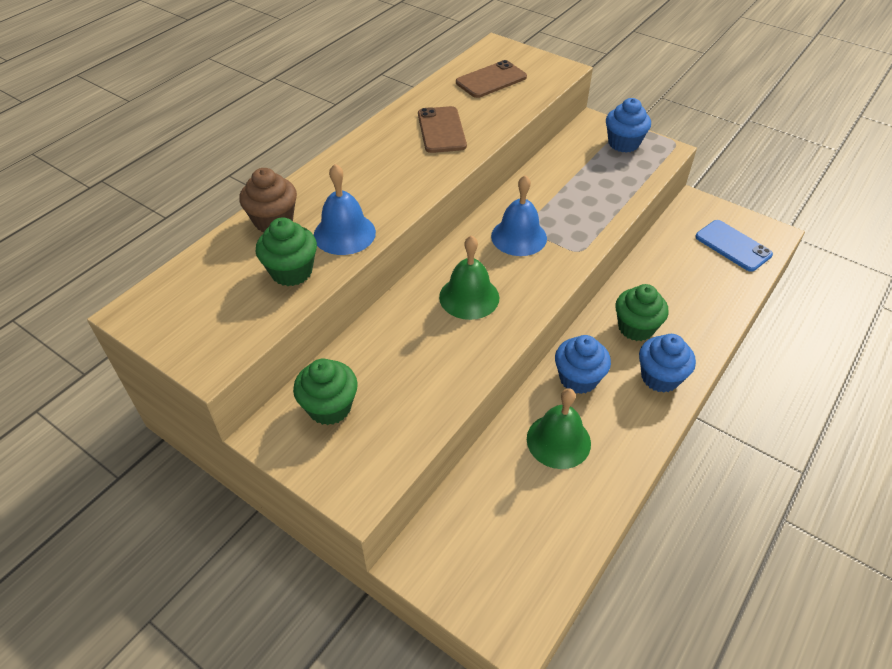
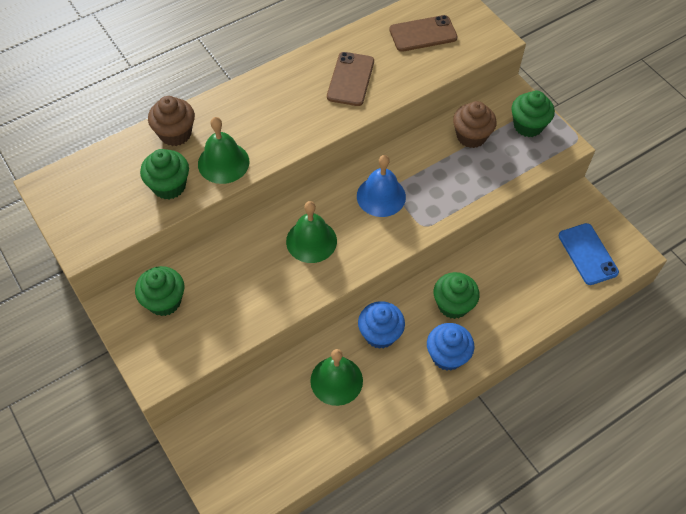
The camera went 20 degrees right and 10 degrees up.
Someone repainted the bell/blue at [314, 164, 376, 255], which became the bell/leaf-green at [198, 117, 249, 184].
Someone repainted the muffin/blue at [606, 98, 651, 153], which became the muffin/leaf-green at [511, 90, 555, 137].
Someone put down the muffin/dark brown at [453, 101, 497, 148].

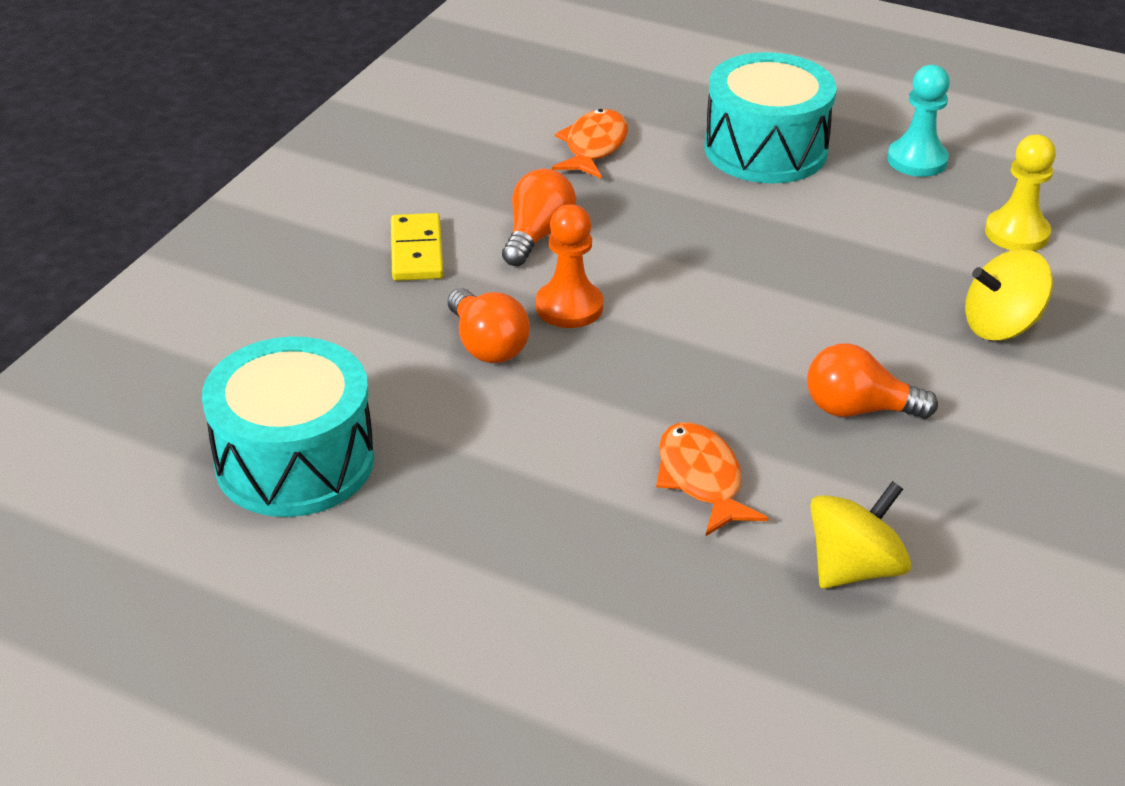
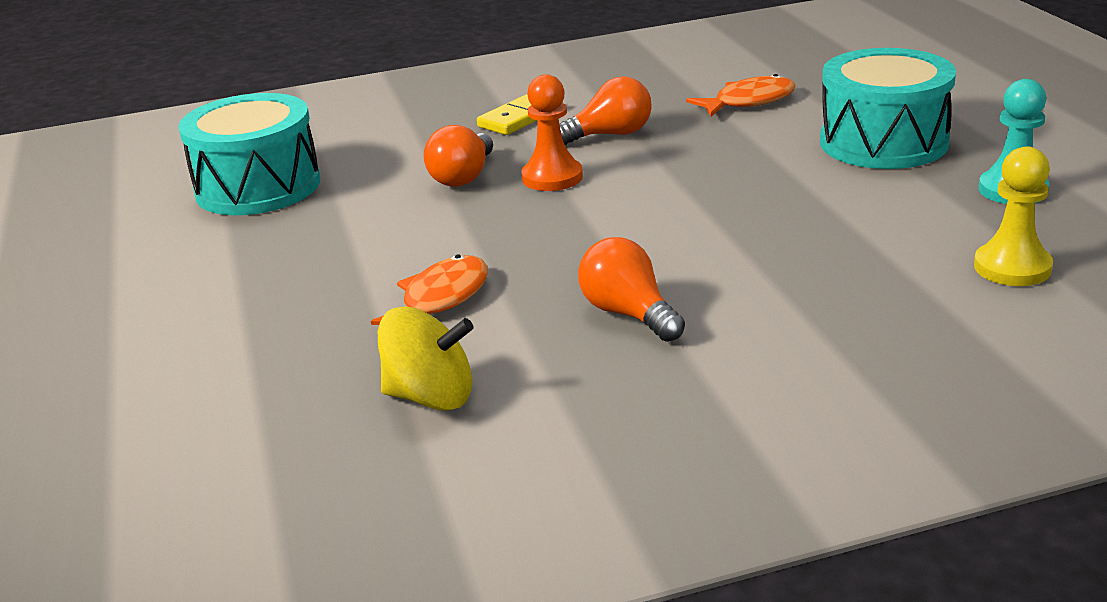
The camera went 50 degrees right and 10 degrees down.
Someone took away the spinning top/yellow at [965, 249, 1053, 341].

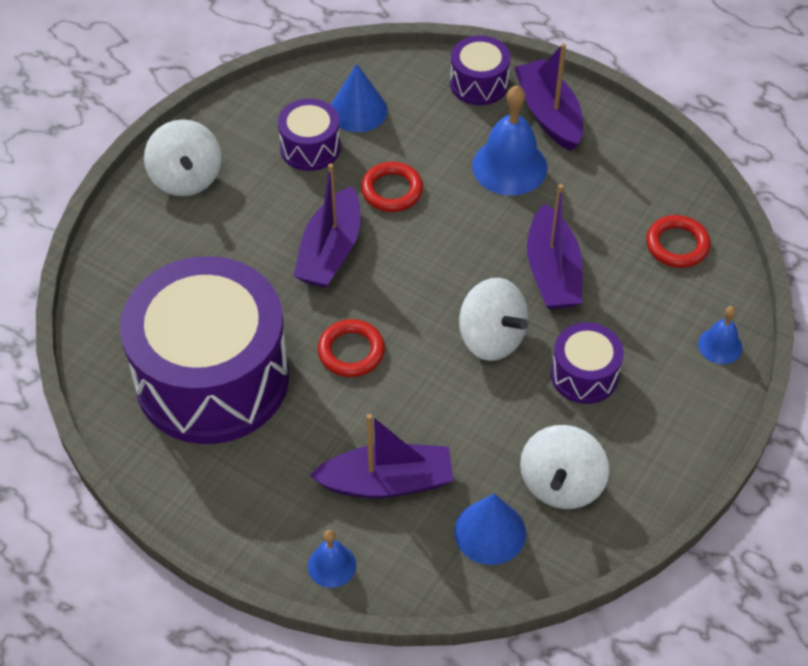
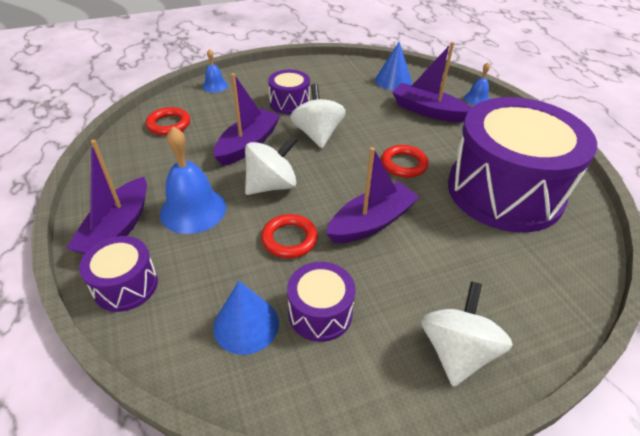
The camera went 145 degrees left and 10 degrees down.
Someone carried the spinning top/white from [520, 425, 609, 509] to [245, 136, 298, 195].

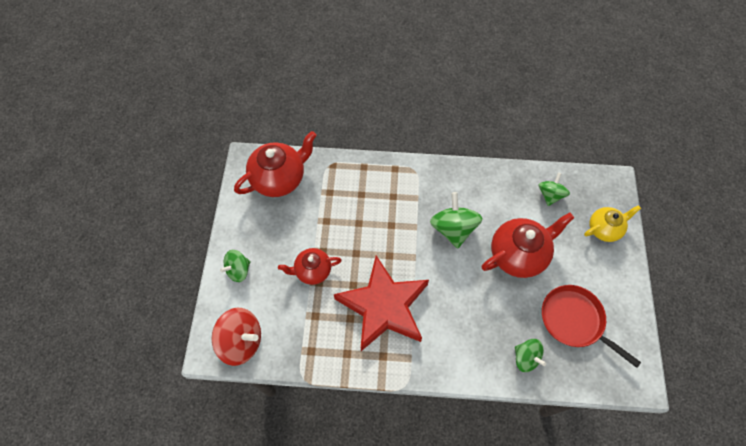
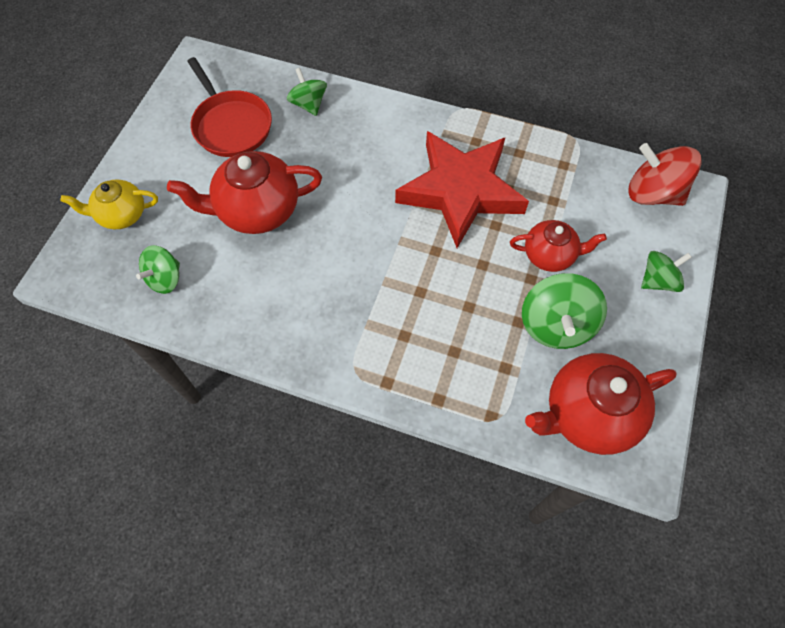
The camera went 165 degrees left and 0 degrees up.
Someone carried the spinning top/leaf-green from [430, 192, 483, 248] to [522, 273, 607, 349].

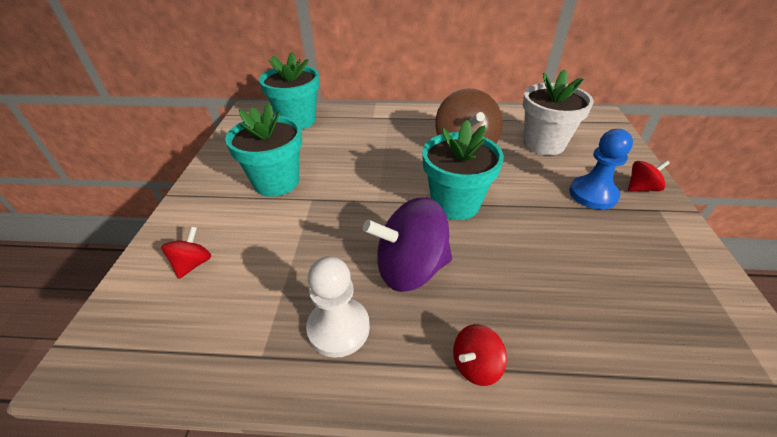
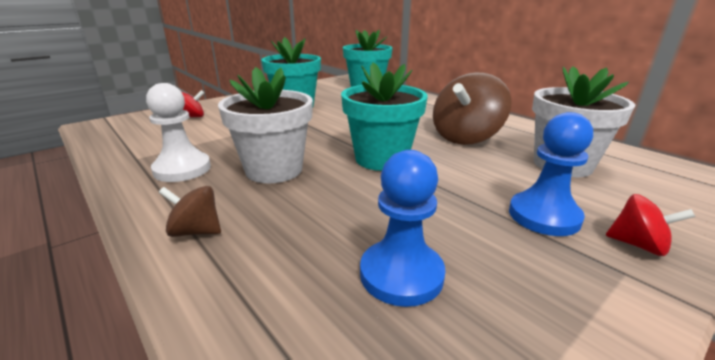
The camera went 45 degrees right and 15 degrees down.
Someone swapped the spinning top/royal purple at [363, 197, 452, 292] for the flower pot/white at [218, 67, 313, 183].
Someone repainted the spinning top/red at [453, 324, 507, 386], which became the spinning top/dark brown at [159, 186, 221, 237].
Someone put down the game pawn/blue at [360, 150, 445, 307].

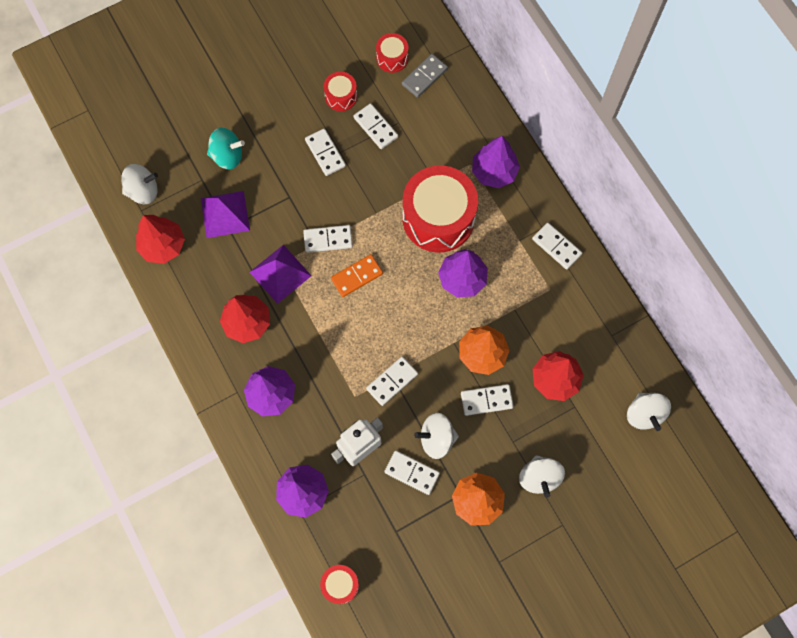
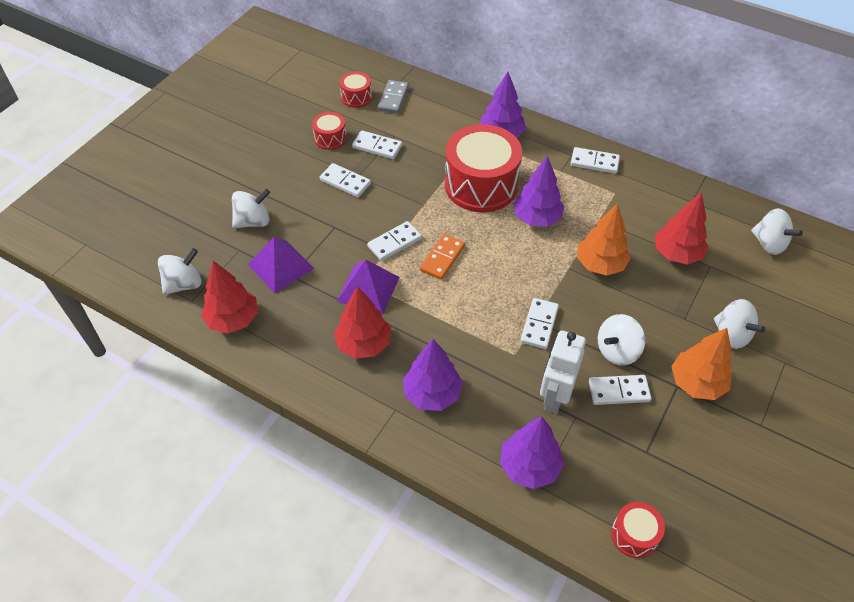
The camera went 30 degrees left and 20 degrees down.
Someone repainted the spinning top/teal at [207, 127, 245, 169], which became the spinning top/white at [232, 189, 270, 228].
Someone took away the domino/white at [461, 384, 514, 416].

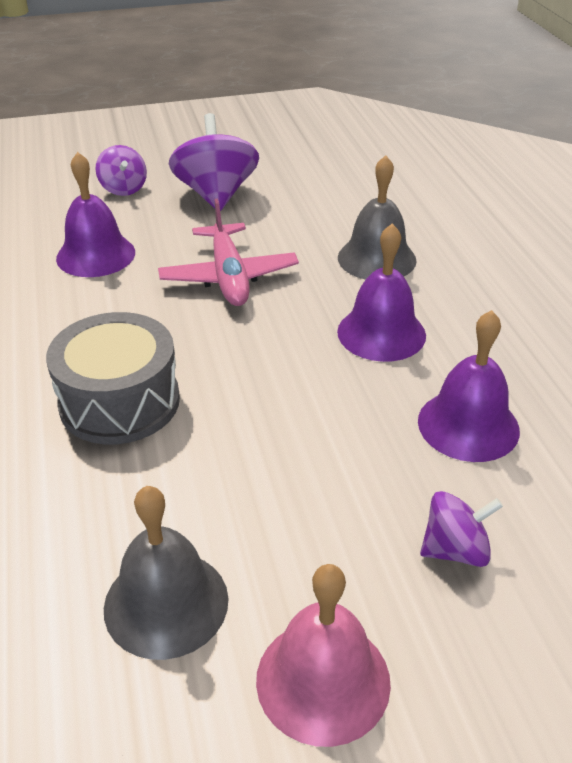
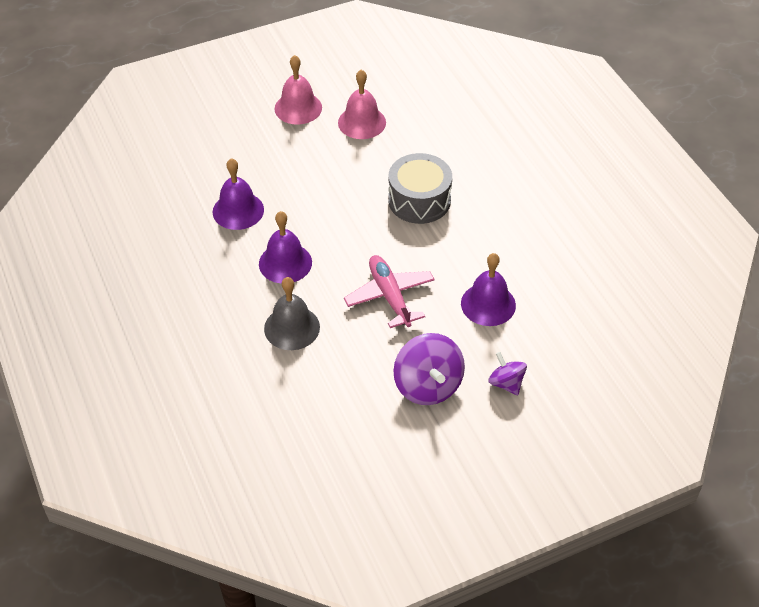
The camera went 170 degrees right and 10 degrees up.
Someone repainted the bell/grey at [104, 486, 229, 660], which became the bell/rose-pink at [338, 70, 386, 139].
Someone took away the spinning top/royal purple at [420, 491, 503, 567].

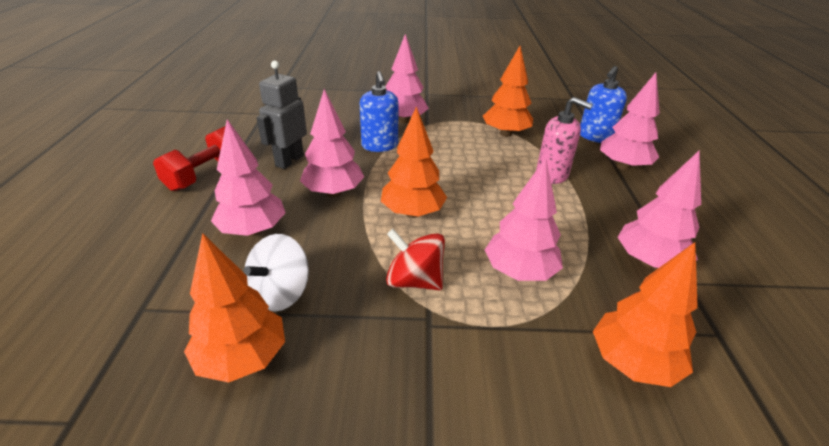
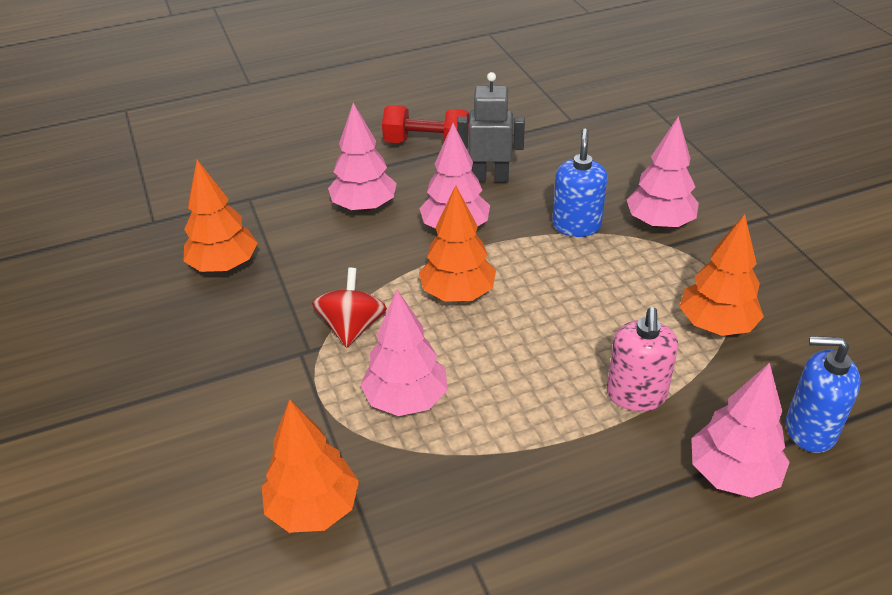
The camera went 70 degrees right and 5 degrees up.
Someone took away the spinning top/white at [243, 234, 309, 312].
Someone rotated the soap dispenser/blue at [360, 71, 399, 152] by 135 degrees clockwise.
Someone took away the tree/rose-pink at [618, 150, 701, 268].

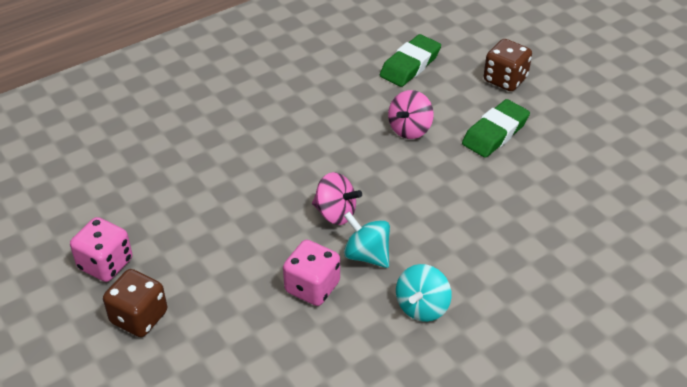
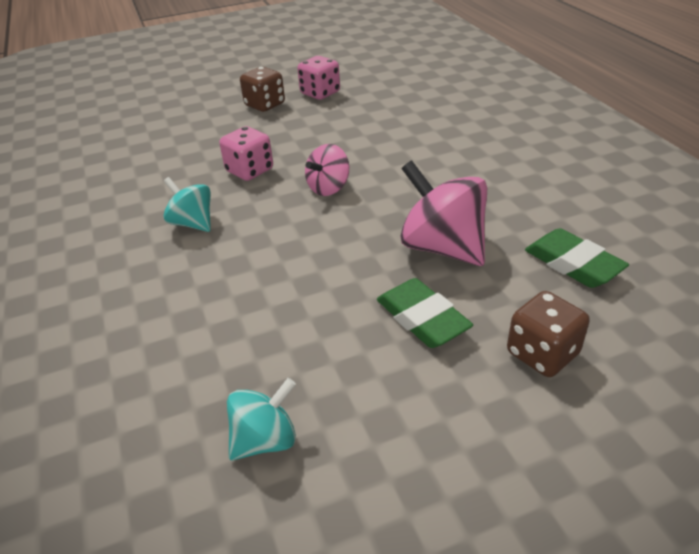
The camera went 105 degrees right and 5 degrees down.
Someone carried the spinning top/teal from [344, 212, 390, 268] to [227, 378, 296, 461].
Someone scaled the spinning top/rose-pink at [388, 90, 434, 139] by 1.68.

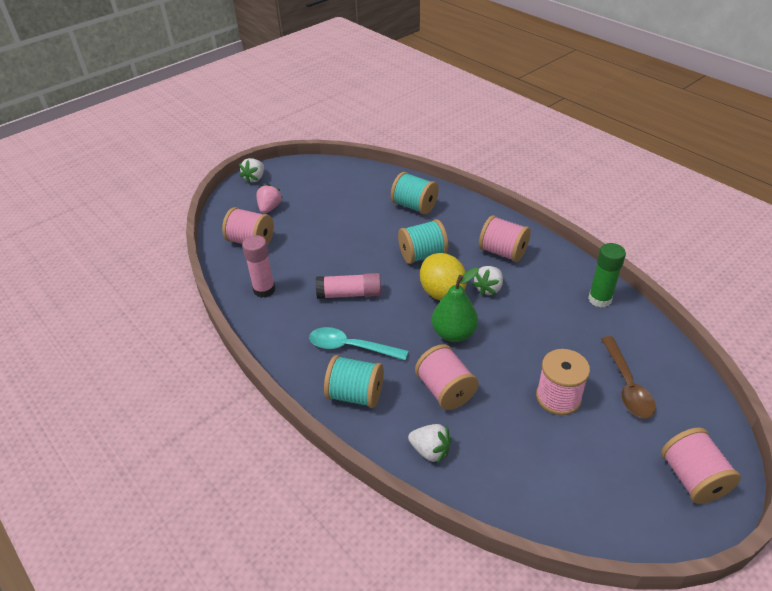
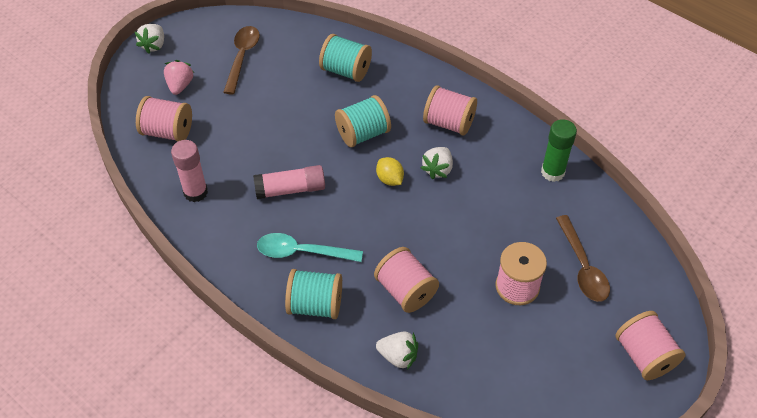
The camera went 10 degrees left and 10 degrees up.
Someone scaled the lemon/yellow at [420, 253, 467, 301] by 0.55.
Someone took away the toy pear/leaf-green at [432, 268, 479, 342].
Someone put down the tablespoon/dark brown at [223, 26, 260, 95].

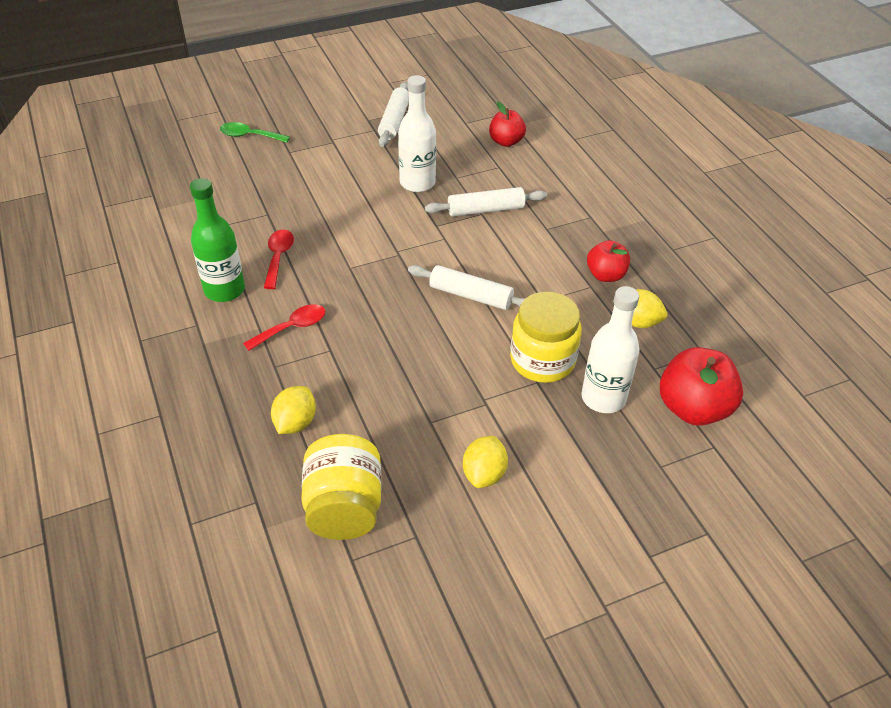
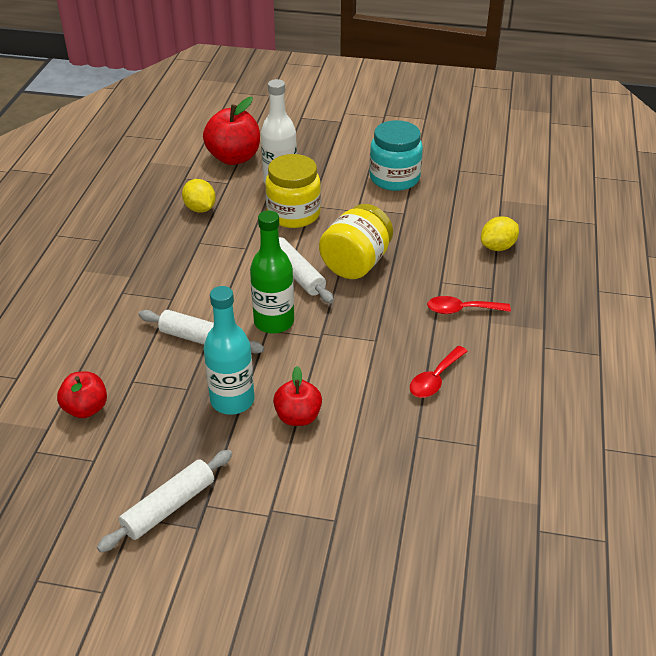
The camera went 145 degrees left and 5 degrees down.
Someone carried the bottle/leaf-green from [190, 178, 245, 302] to [250, 211, 294, 334].
Someone took away the tablespoon/leaf-green at [220, 122, 290, 143].
Someone carried the preserve jar/yellow from [301, 434, 381, 540] to [319, 204, 393, 279].
Someone repainted the bottle/white at [398, 75, 436, 192], which became the bottle/teal at [204, 286, 254, 415].
Someone swapped the lemon/yellow at [463, 436, 508, 488] for the preserve jar/teal at [369, 120, 423, 191].
Someone carried the toy apple/red from [587, 240, 630, 282] to [273, 366, 322, 426].

